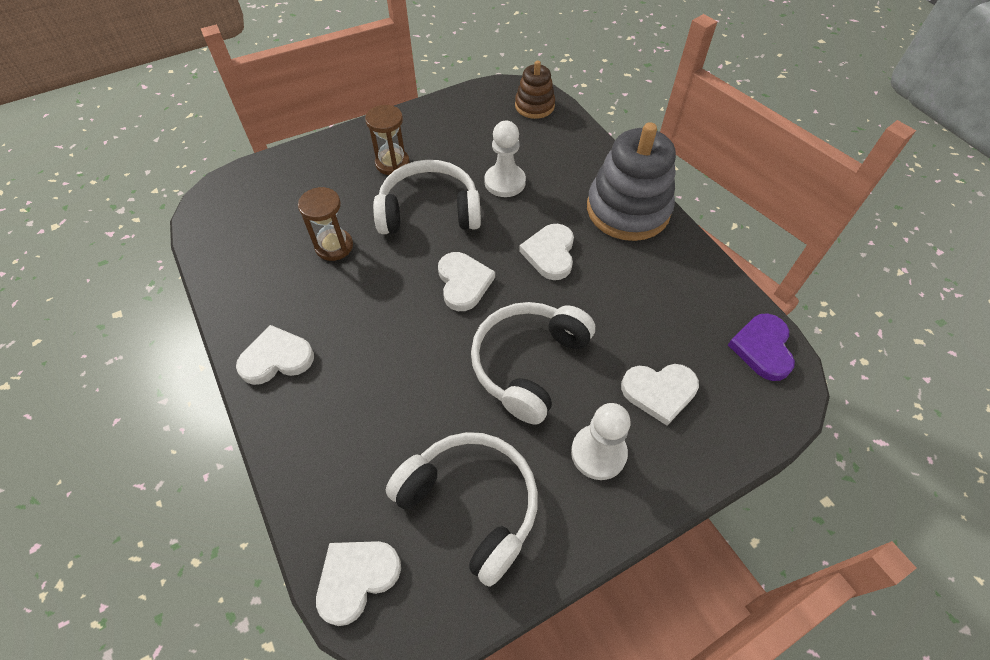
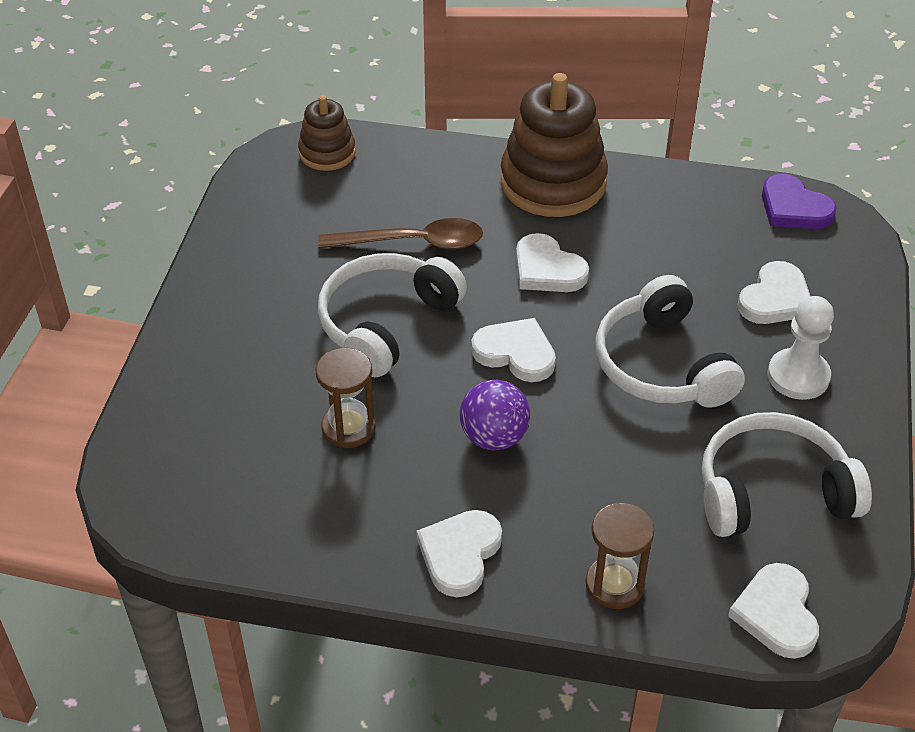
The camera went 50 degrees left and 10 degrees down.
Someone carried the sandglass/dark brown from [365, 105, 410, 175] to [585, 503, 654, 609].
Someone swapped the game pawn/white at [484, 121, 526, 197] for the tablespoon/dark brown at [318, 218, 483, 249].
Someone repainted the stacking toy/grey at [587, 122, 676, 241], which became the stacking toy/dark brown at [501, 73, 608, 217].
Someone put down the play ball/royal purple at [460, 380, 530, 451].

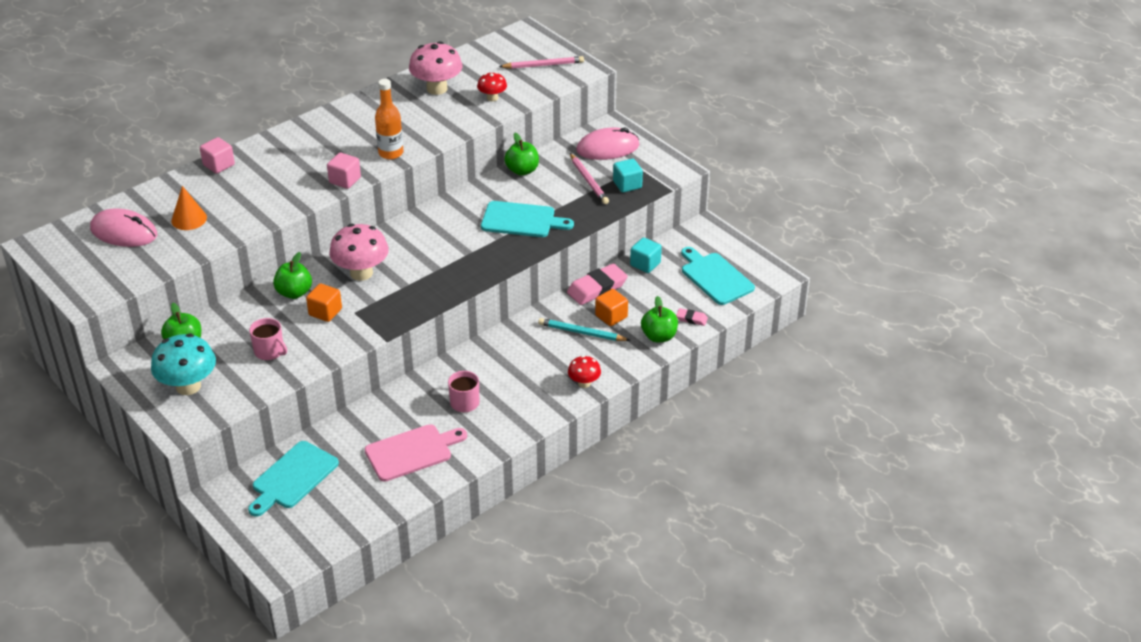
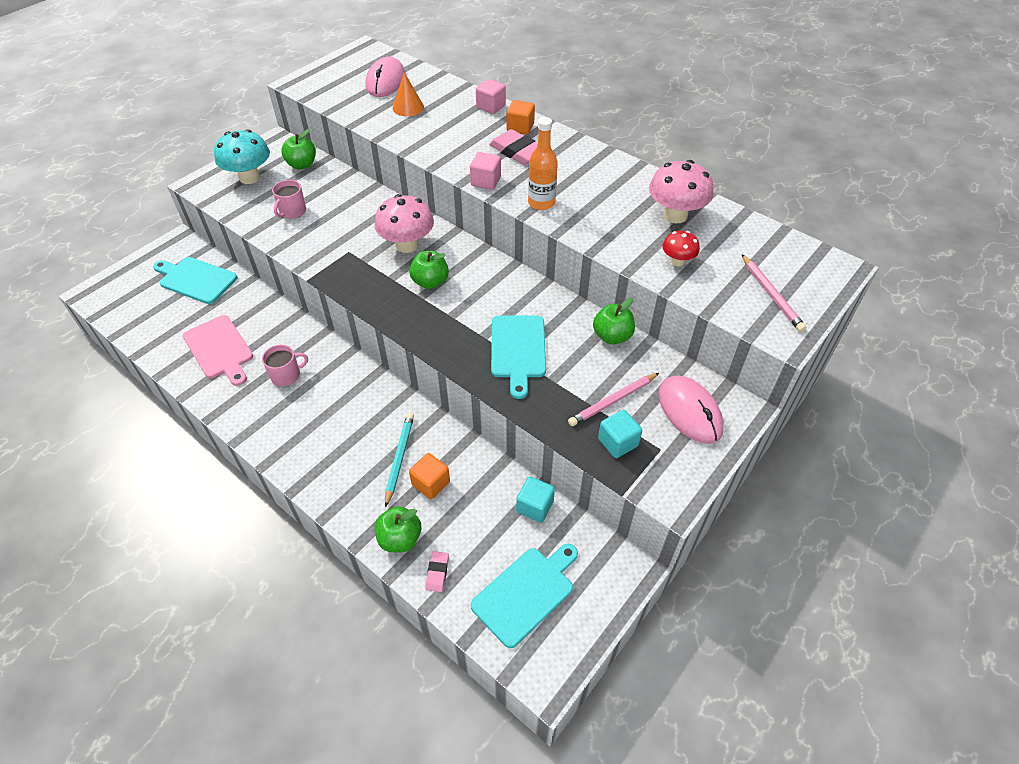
The camera went 80 degrees right and 10 degrees up.
Someone carried the toy apple/leaf-green from [273, 252, 312, 299] to [409, 251, 449, 289].
Someone carried the solid cube/bright orange from [306, 283, 342, 322] to [507, 100, 535, 135].
Someone carried the eraser/rose-pink from [567, 263, 628, 305] to [489, 129, 538, 165].
Someone took away the mushroom/red at [568, 356, 601, 388].

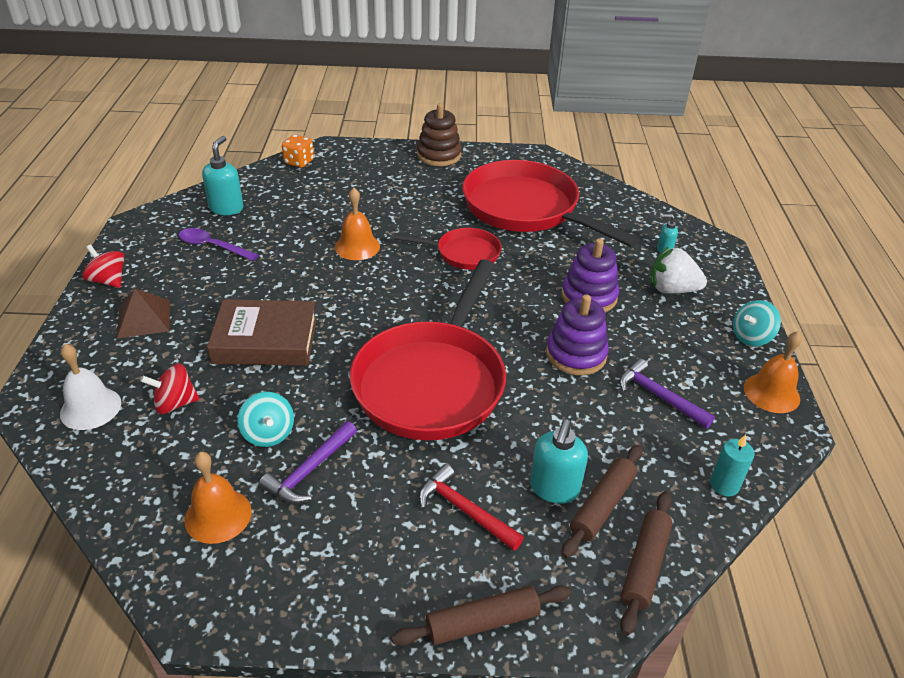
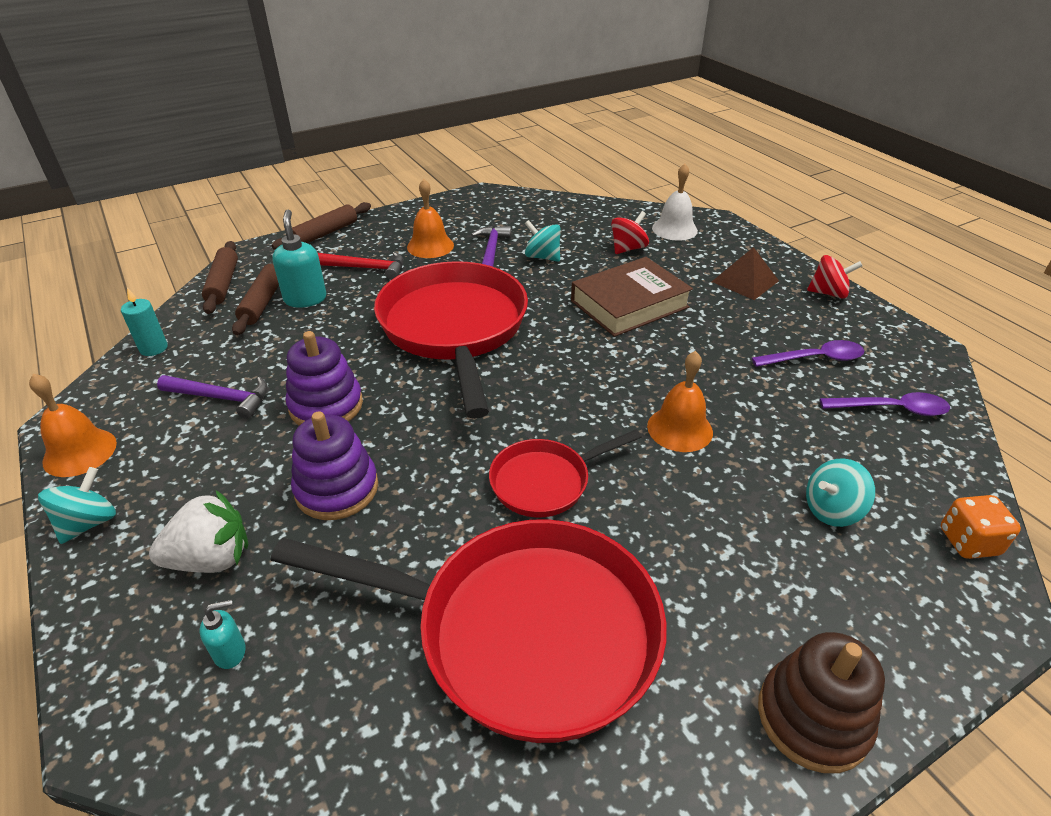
The camera went 150 degrees right and 0 degrees up.
Someone carried the bell/bright orange from [184, 452, 252, 544] to [407, 179, 454, 258].
Someone swapped the soap dispenser/teal at [202, 136, 243, 215] for the tablespoon/royal purple at [820, 392, 950, 416].
Someone put down the spinning top/teal at [806, 458, 875, 527].

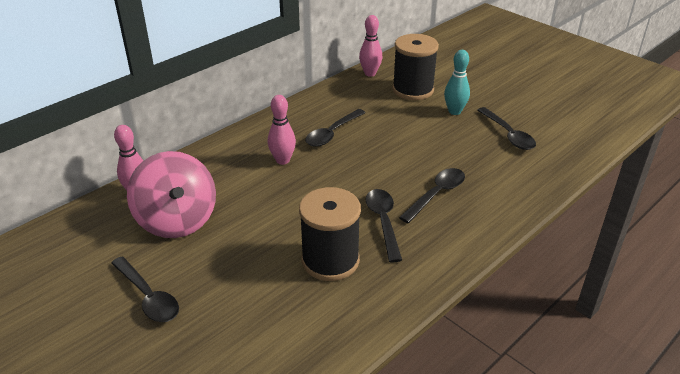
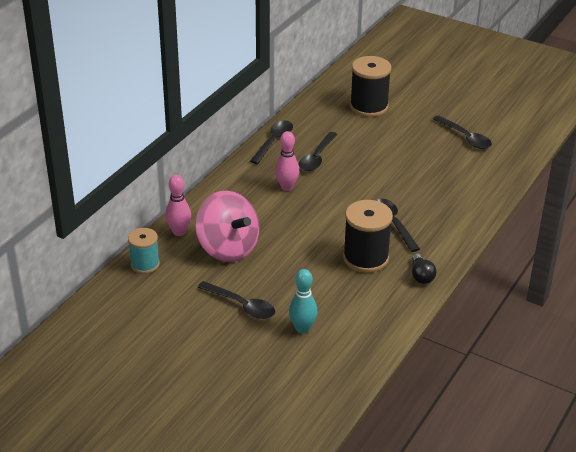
The camera went 15 degrees left and 0 degrees up.
Someone took away the skittle/rose-pink at [359, 15, 382, 77].
Someone carried the tablespoon/jet-black from [399, 168, 465, 223] to [250, 121, 293, 164].
Someone carried the skittle/teal from [444, 50, 470, 115] to [289, 269, 317, 334].
Someone put down the spool/teal at [128, 228, 160, 274].
Someone put down the light bulb/jet-black at [412, 254, 437, 284].

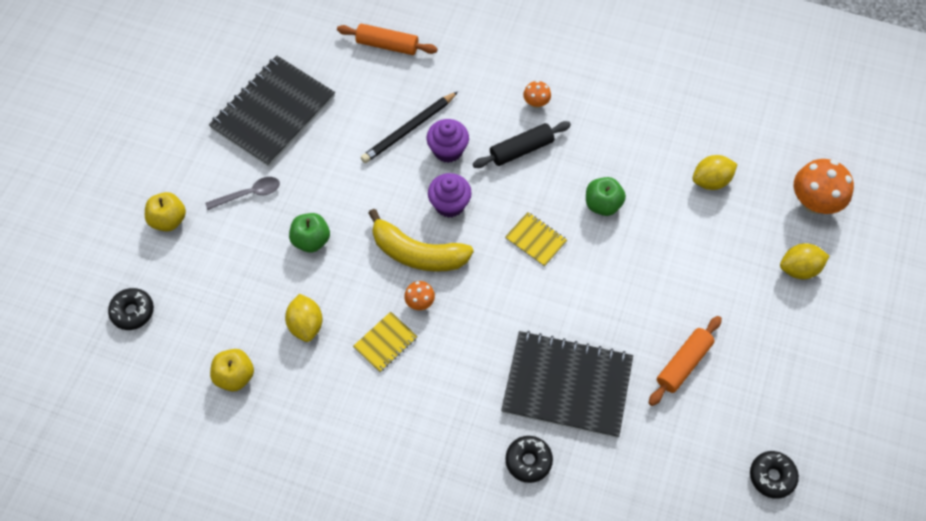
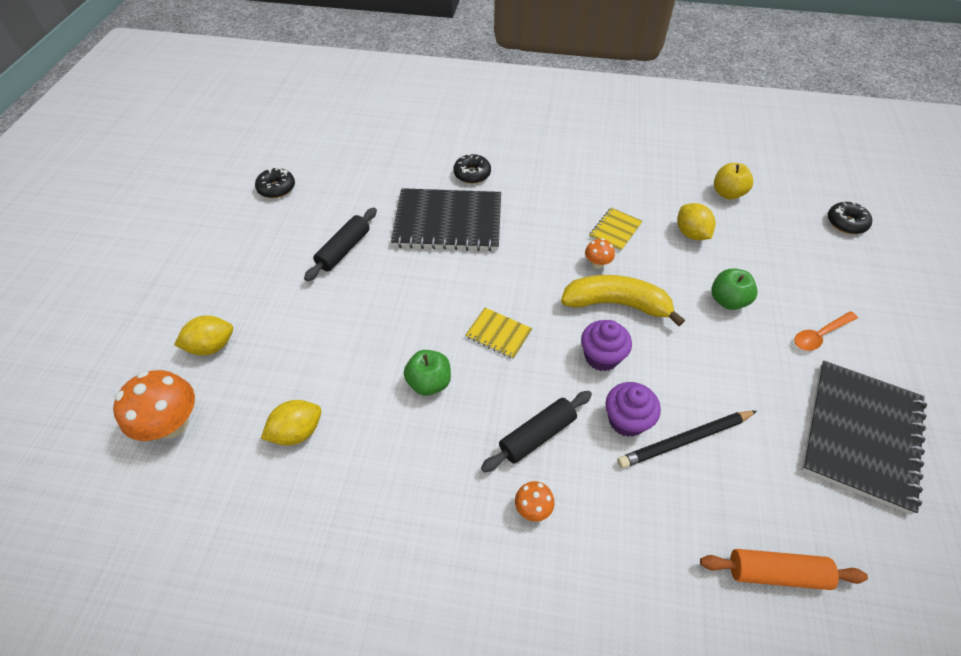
The camera went 170 degrees right and 10 degrees down.
Someone took away the toy apple/yellow at [145, 192, 186, 232].
Someone repainted the tablespoon/grey at [205, 177, 280, 210], which became the tablespoon/bright orange at [794, 311, 858, 351].
Someone rotated the lead pencil/jet-black at [361, 92, 458, 163] by 150 degrees counterclockwise.
Someone repainted the rolling pin/bright orange at [649, 316, 722, 406], which became the rolling pin/jet-black at [304, 208, 377, 281].

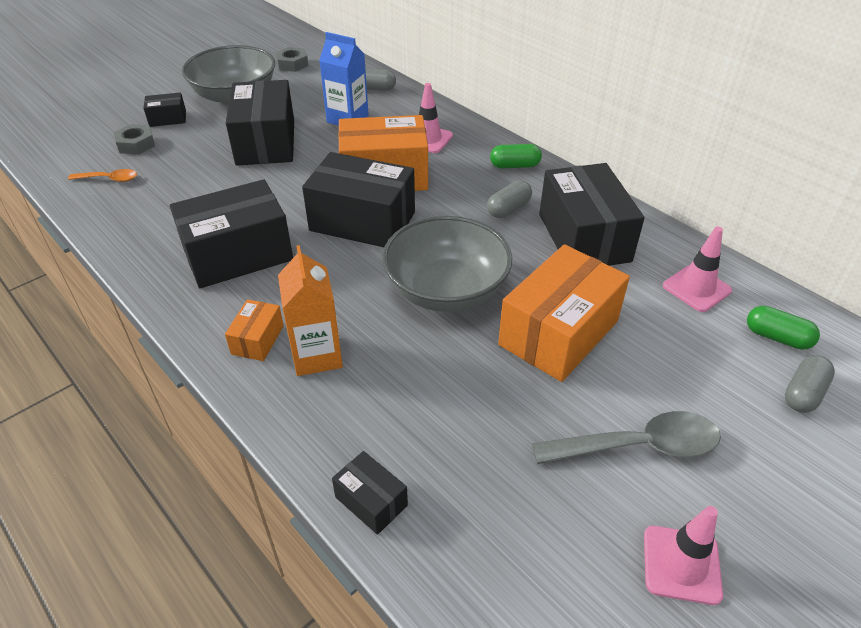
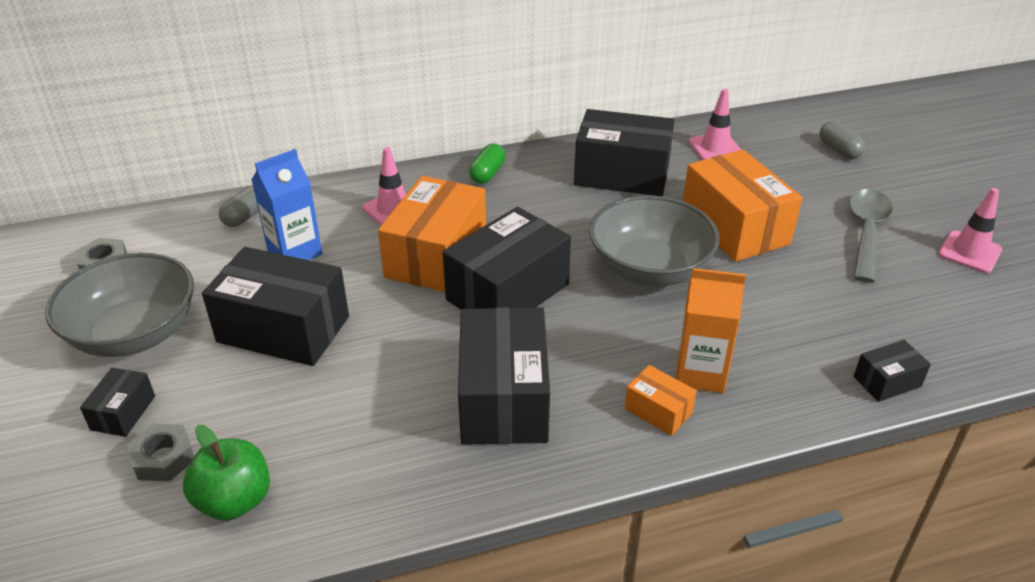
The camera went 65 degrees left and 5 degrees down.
Someone swapped the tablespoon/bright orange at [68, 169, 137, 182] for the toy apple/leaf-green at [183, 425, 270, 521].
Someone took away the pill/grey at [487, 180, 532, 218].
Someone took away the pill/leaf-green at [747, 306, 820, 350].

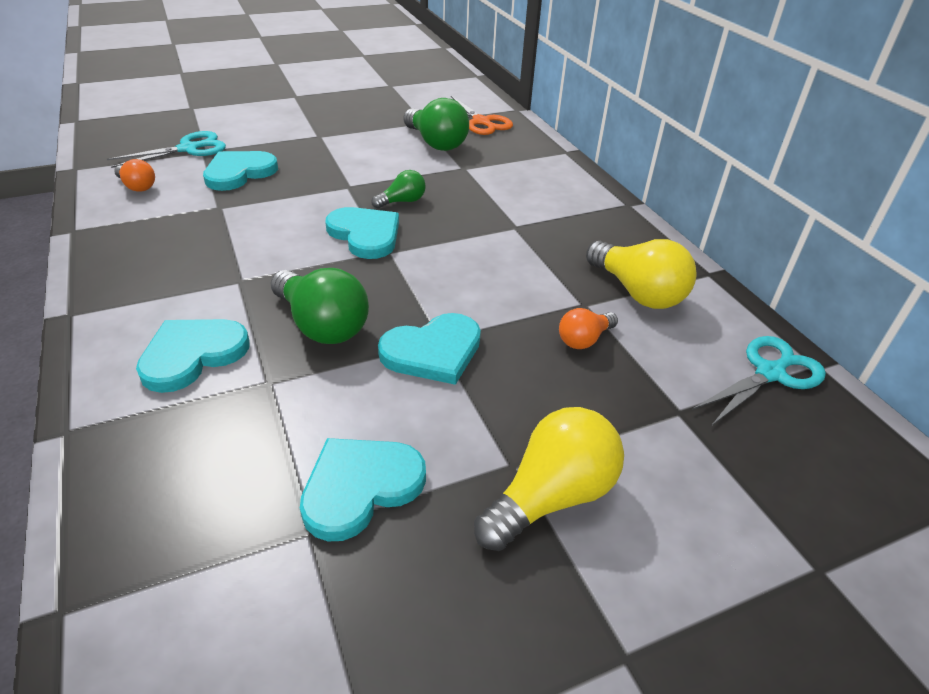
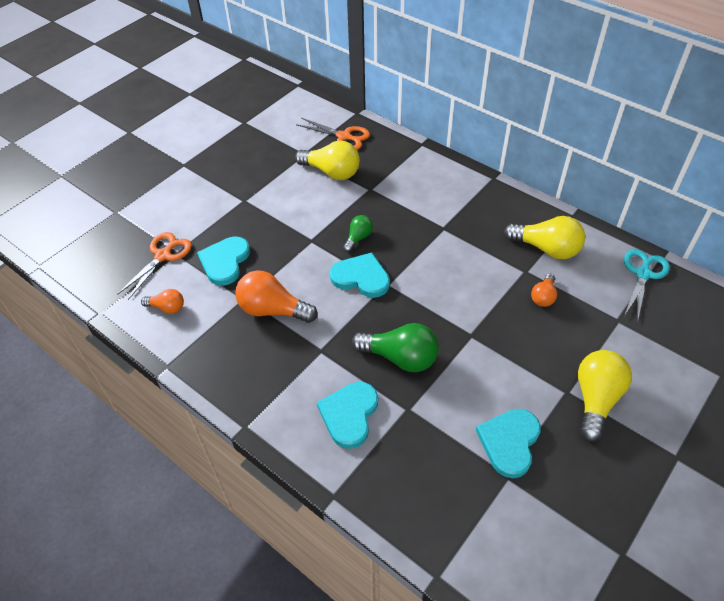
The camera went 25 degrees left and 10 degrees up.
Someone repainted the pair of scissors/teal at [107, 131, 226, 168], which became the pair of scissors/bright orange at [117, 232, 192, 300].
Someone took away the heart shape/teal at [378, 313, 481, 385].
Someone repainted the light bulb/leaf-green at [403, 98, 469, 151], which became the light bulb/yellow at [295, 141, 360, 180].
Someone put down the light bulb/bright orange at [236, 270, 318, 323].

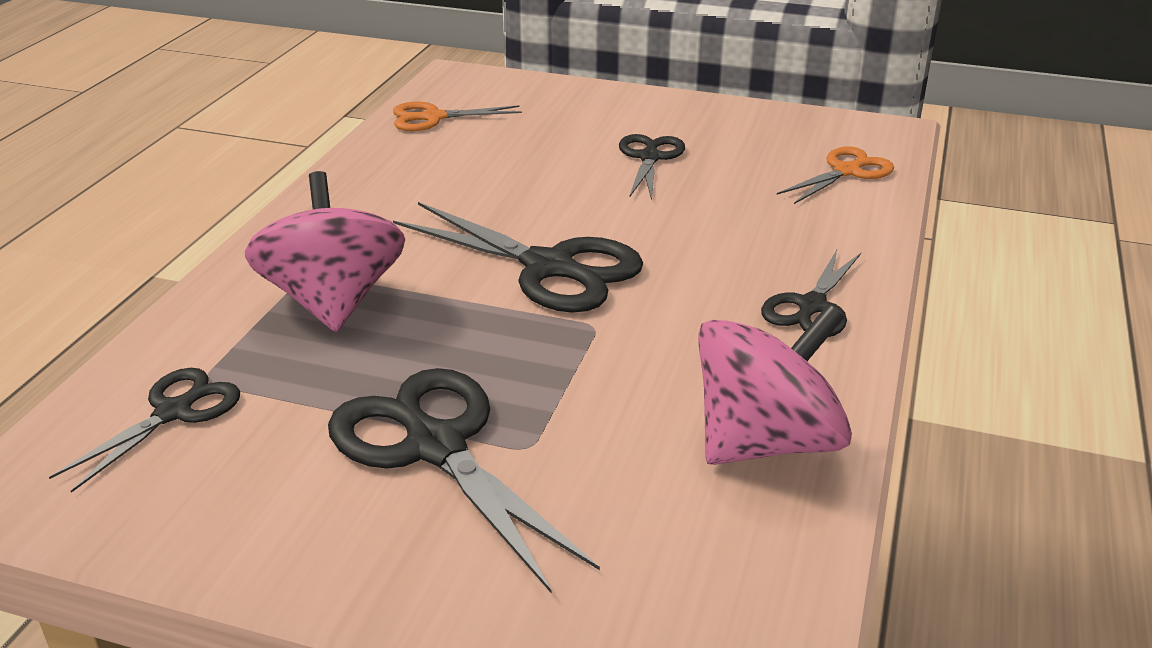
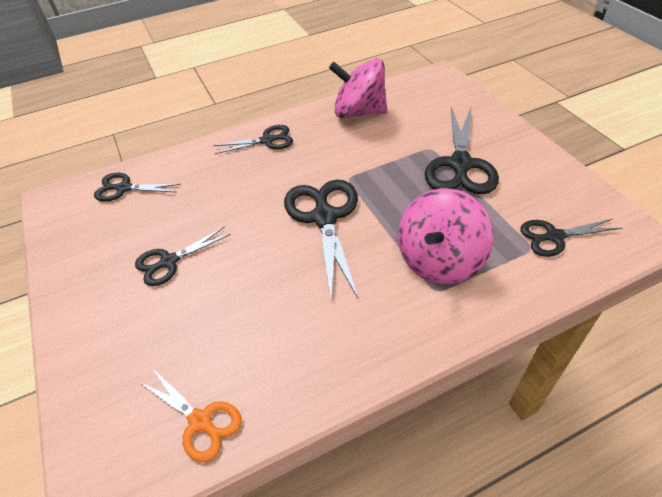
The camera went 130 degrees left and 15 degrees up.
Someone repainted the pair of scissors/bright orange at [777, 147, 894, 204], which became the pair of scissors/jet-black at [94, 173, 181, 202].

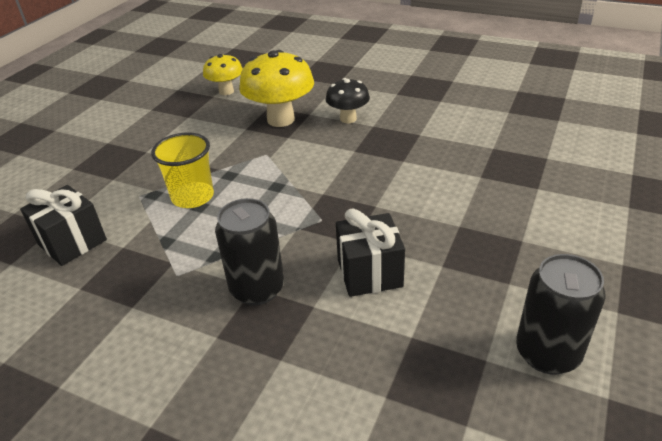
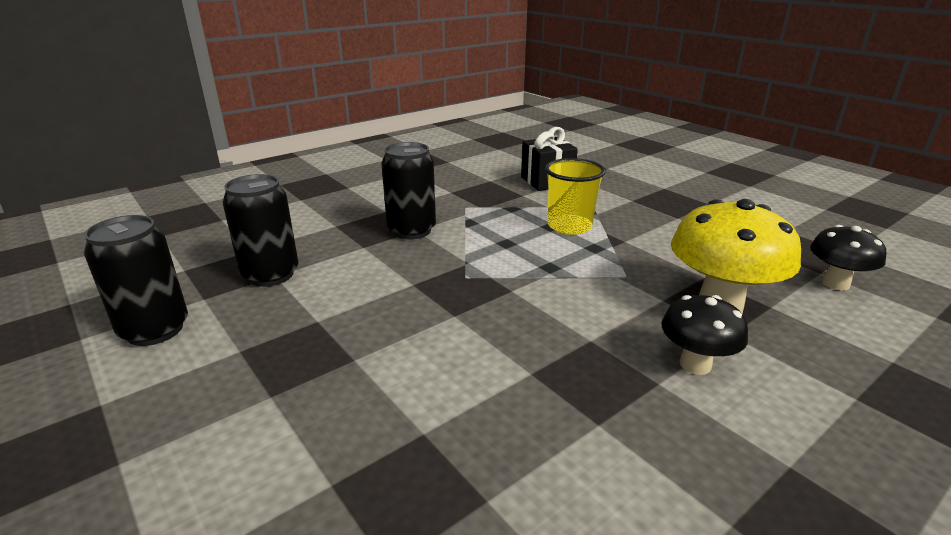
The camera went 115 degrees right and 10 degrees down.
Someone repainted the mushroom/yellow at [203, 54, 243, 95], which became the mushroom/jet-black at [810, 225, 886, 291].
Someone took away the gift/jet-black at [336, 208, 405, 297].
Someone put down the soda can/jet-black at [223, 174, 298, 287].

